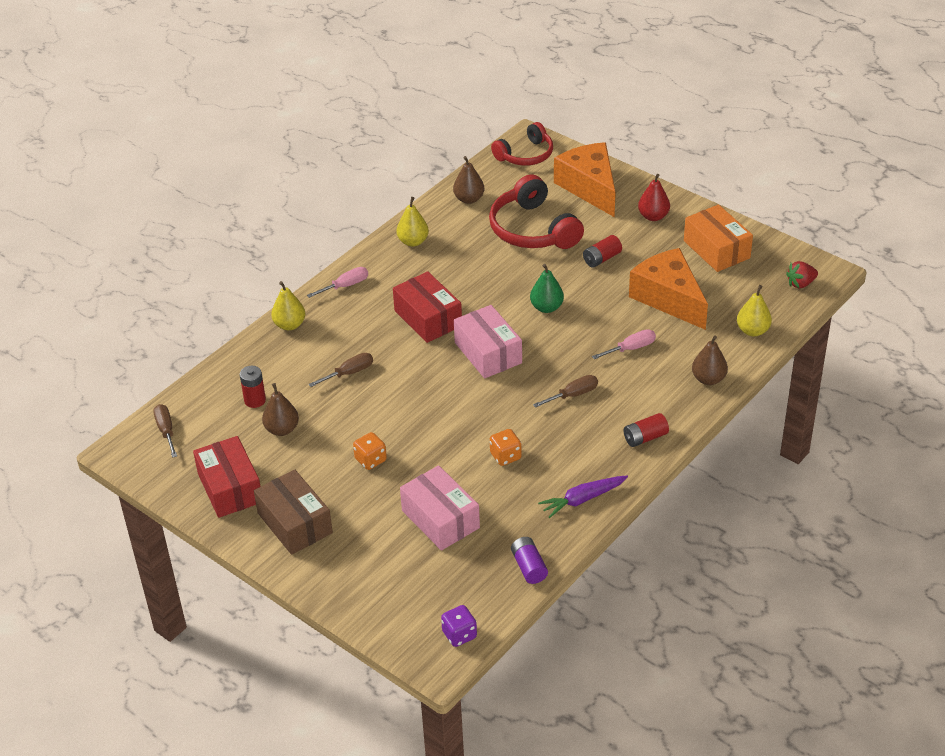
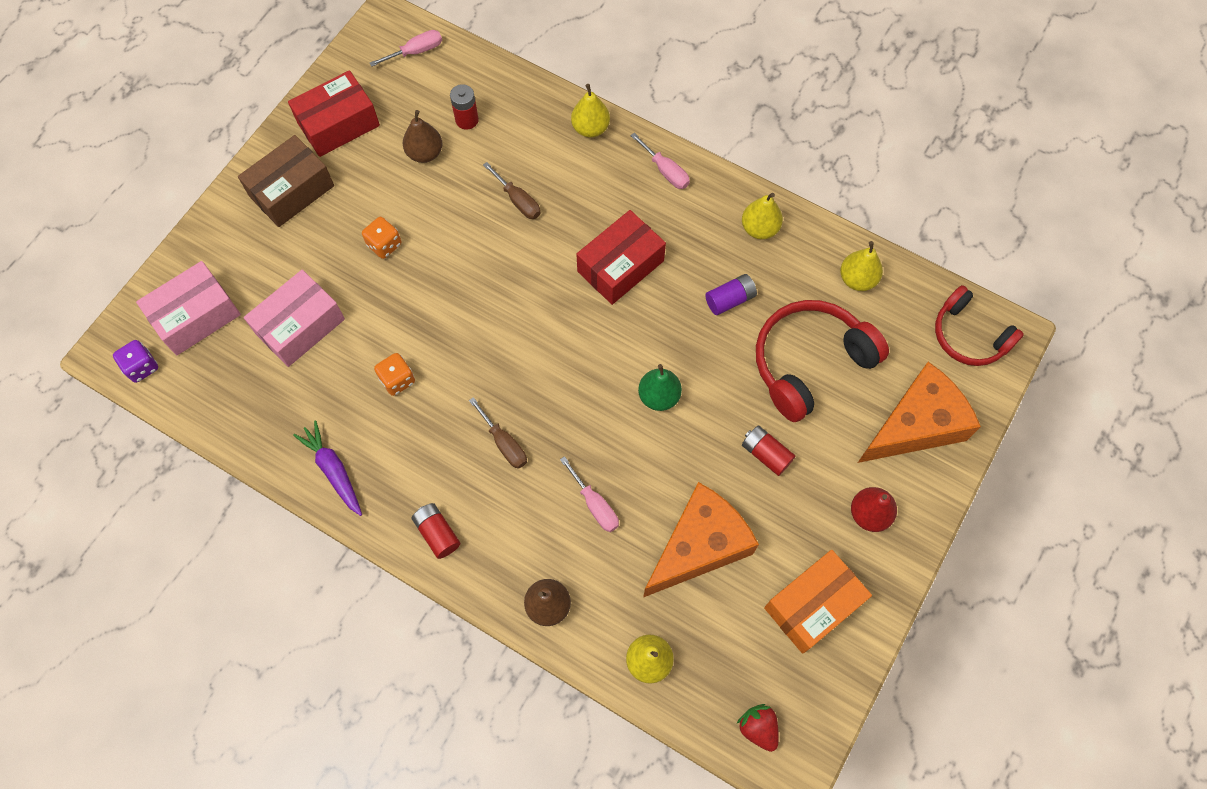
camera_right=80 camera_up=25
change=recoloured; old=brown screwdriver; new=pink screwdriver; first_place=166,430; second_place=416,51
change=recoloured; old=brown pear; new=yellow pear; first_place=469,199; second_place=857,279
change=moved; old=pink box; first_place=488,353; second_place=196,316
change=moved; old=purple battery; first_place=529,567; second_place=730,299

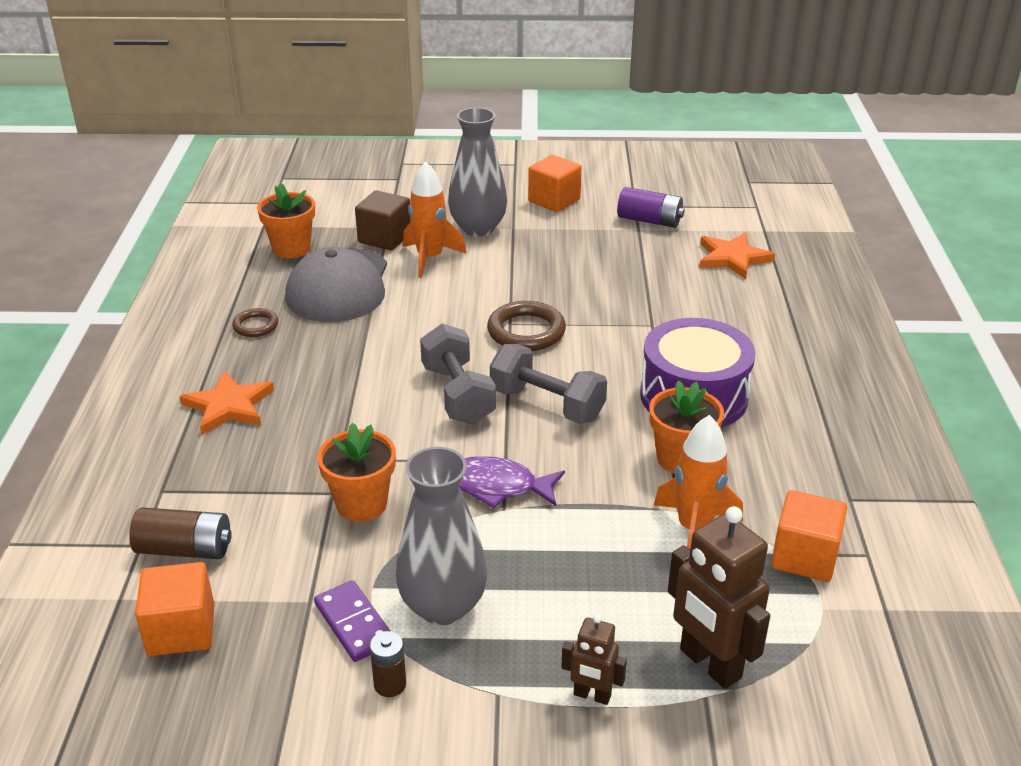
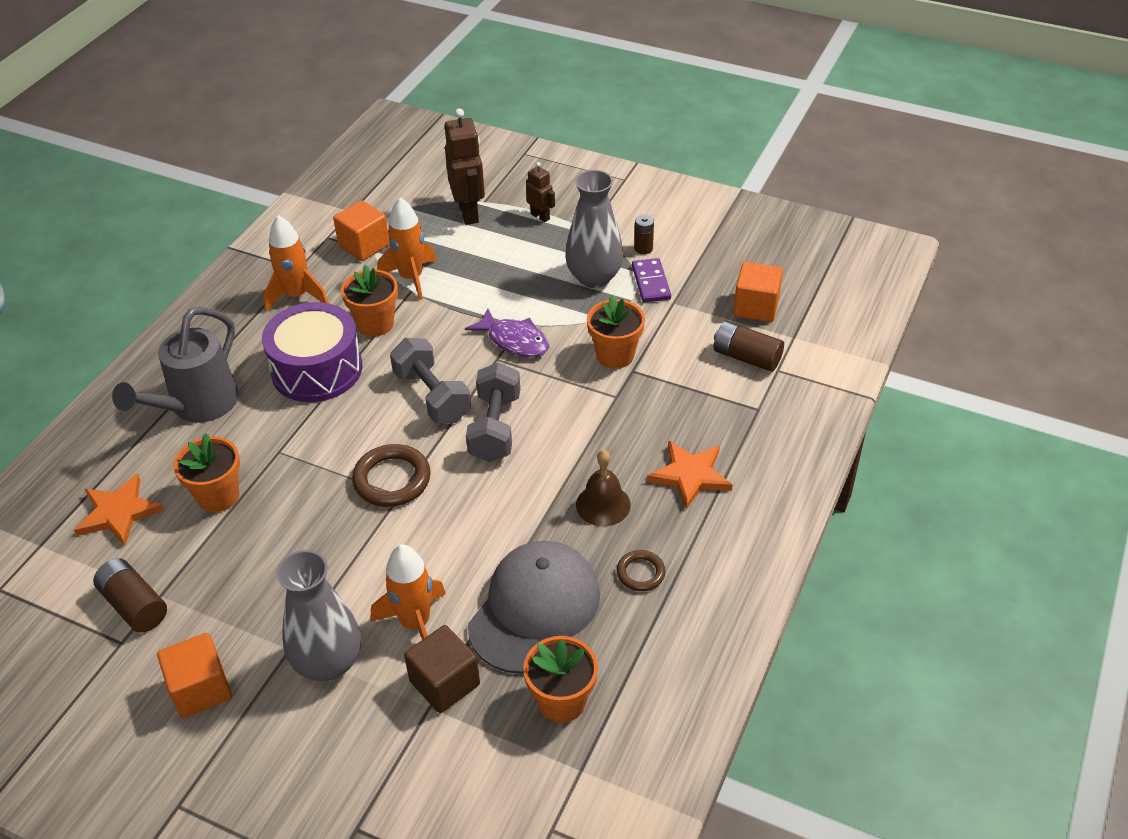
camera_right=-155 camera_up=10
change=recoloured; old=purple battery; new=brown battery; first_place=649,221; second_place=134,605
change=added; new=grey watering can; second_place=197,406
change=added; new=orange flower pot; second_place=218,496
change=added; new=orange rocket; second_place=296,296
change=added; new=brown bell; second_place=603,504

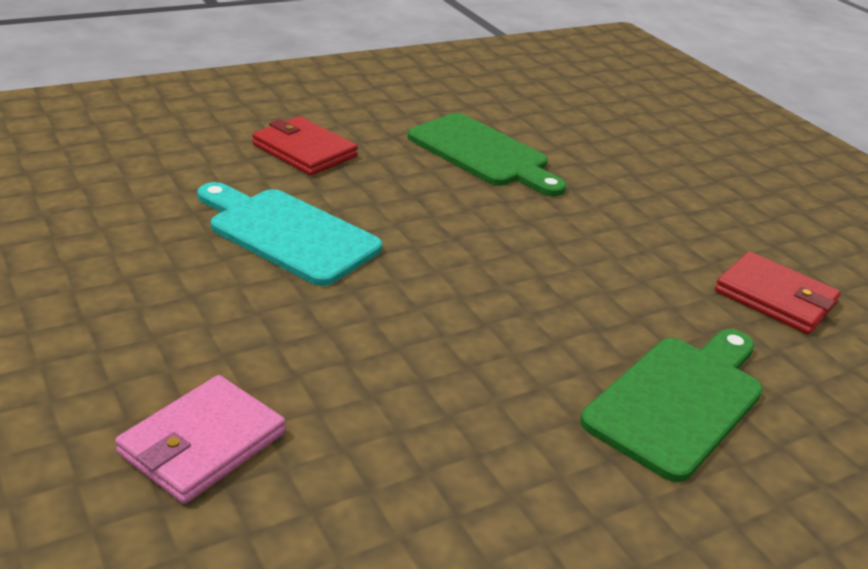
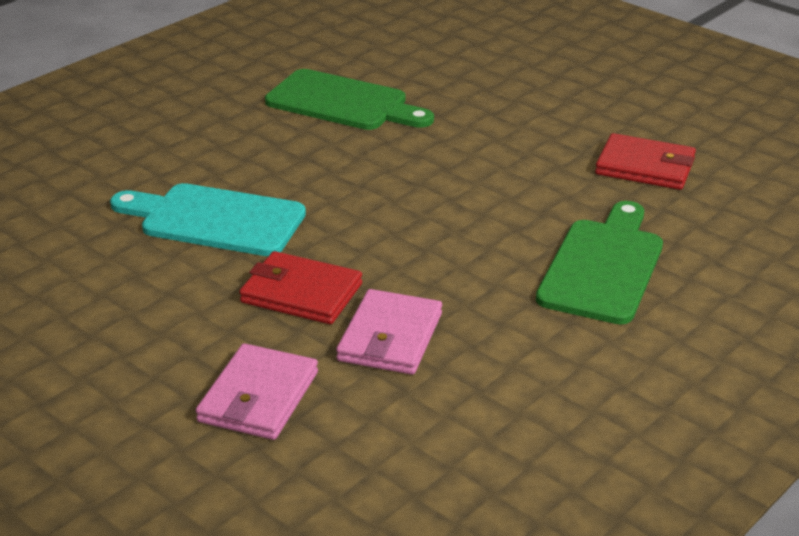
camera_right=-15 camera_up=0
change=moved; old=red wallet; first_place=304,151; second_place=301,293
change=added; new=pink wallet; second_place=390,337

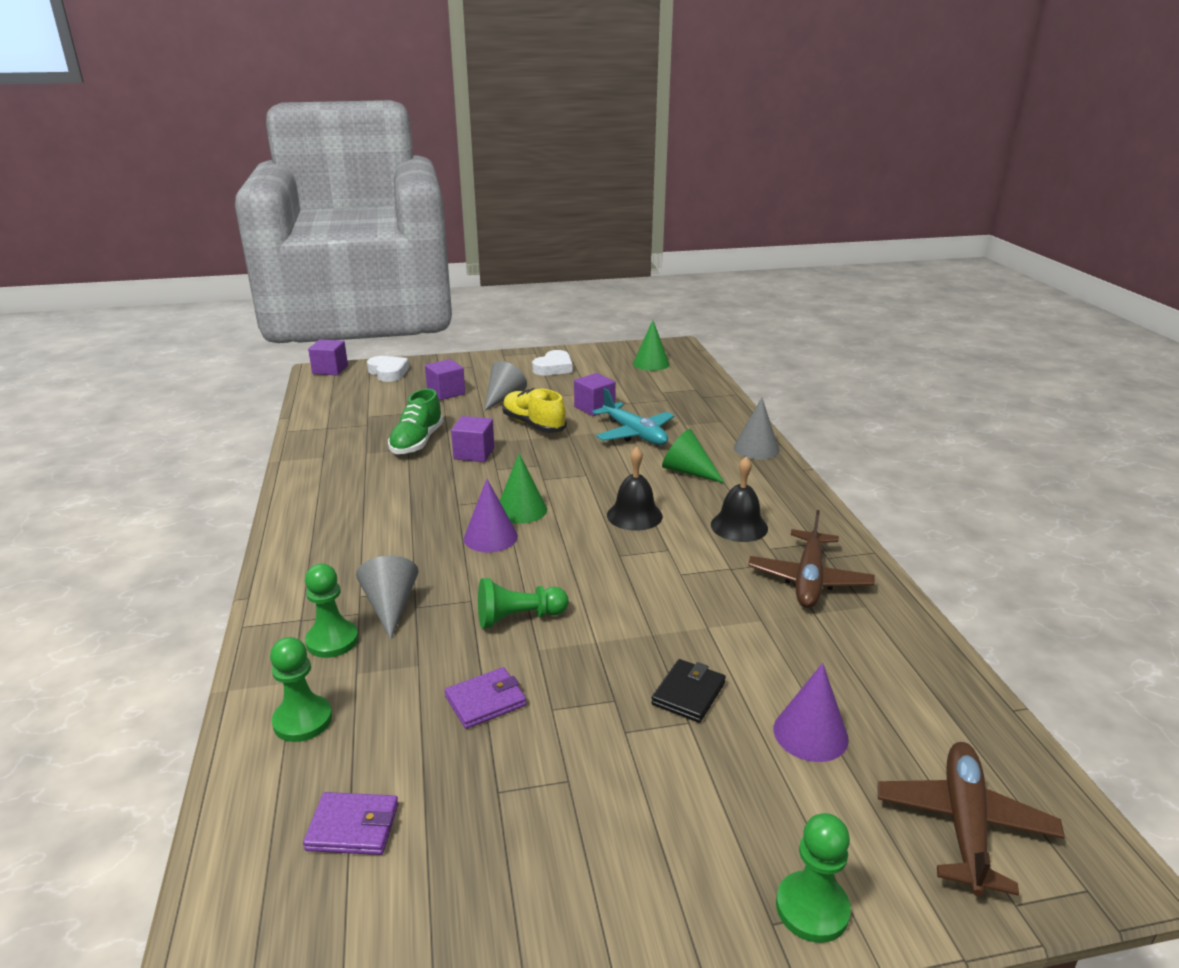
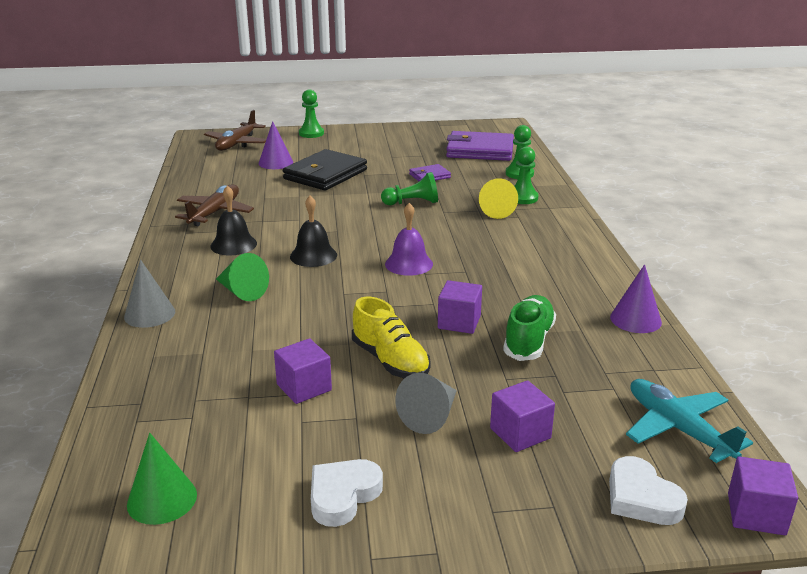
camera_right=-175 camera_up=0
change=resized; old=purple wallet; first_place=353,827; second_place=480,150; factor=2.02
change=recoloured; old=grey cone; new=yellow cone; first_place=390,606; second_place=495,210
change=moved; old=purple cone; first_place=490,537; second_place=635,319
change=replaced; old=green cone; new=purple bell; first_place=521,510; second_place=409,264
change=moved; old=turquoise plane; first_place=634,434; second_place=678,428
change=resized; old=black wallet; first_place=688,693; second_place=325,174; factor=2.02

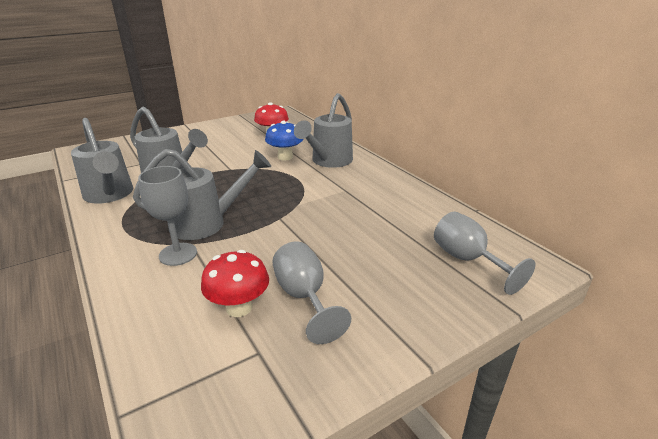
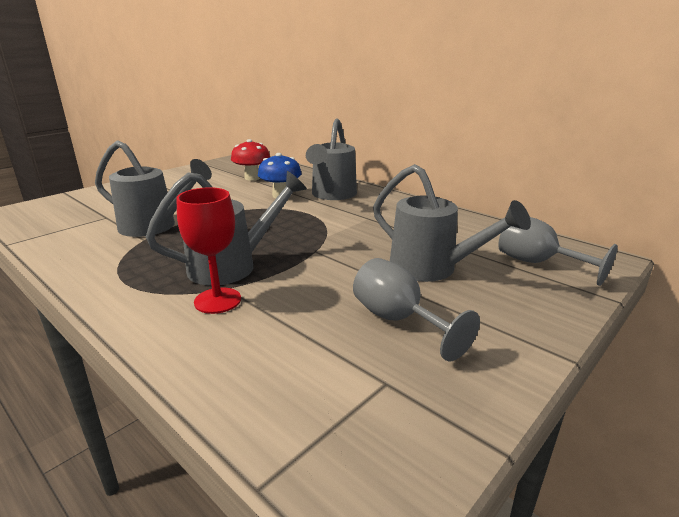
camera_right=-15 camera_up=-5
change=moved; old=grey watering can; first_place=109,195; second_place=431,269
change=recoloured; old=grey goblet; new=red goblet; first_place=178,254; second_place=217,300
change=removed; old=red mushroom; first_place=239,307

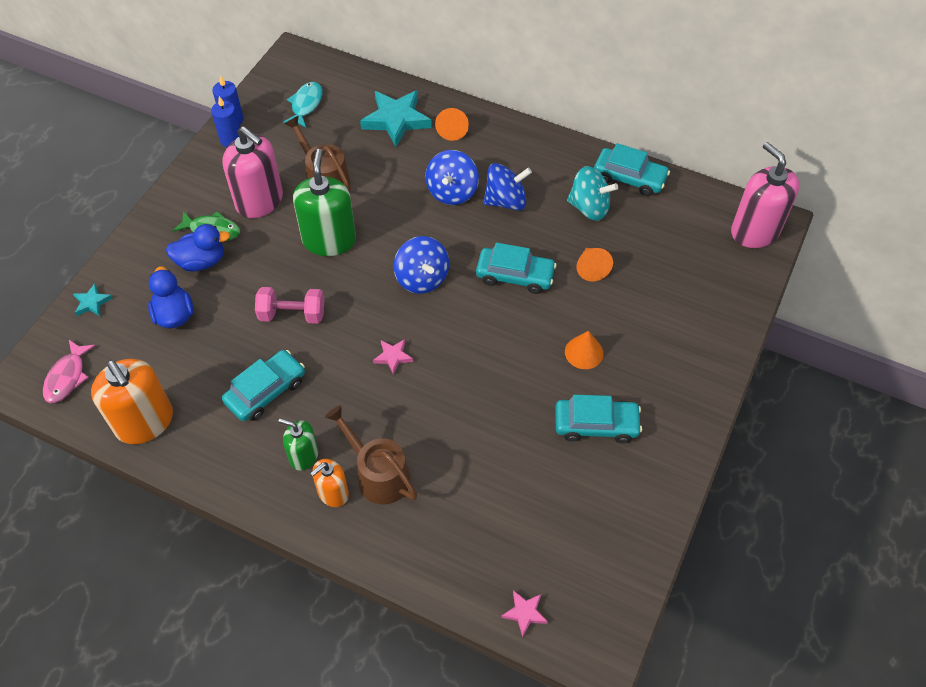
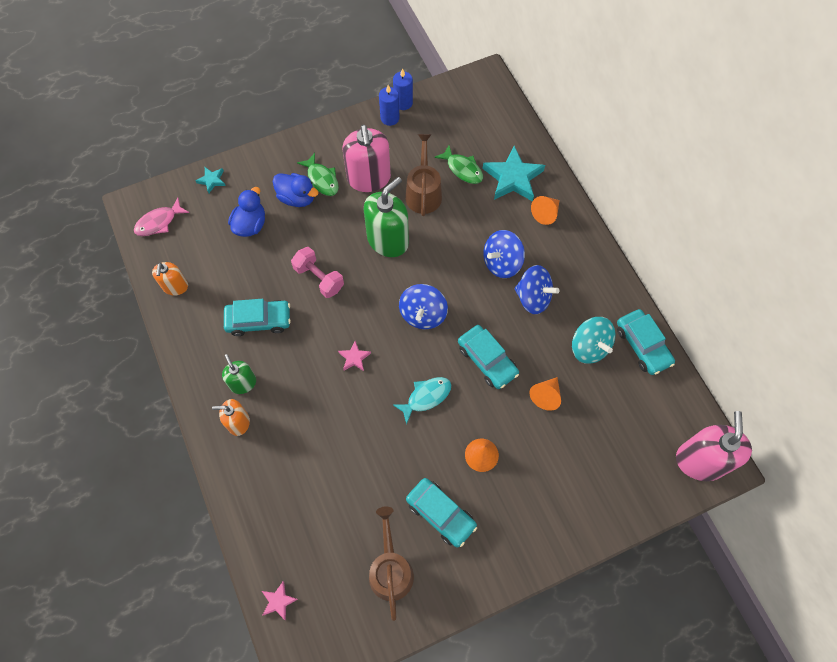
camera_right=40 camera_up=10
change=resized; old=orange soap dispenser; first_place=144,422; second_place=175,286; factor=0.56
change=moved; old=turquoise fish; first_place=306,105; second_place=426,397
change=moved; old=brown watering can; first_place=378,474; second_place=390,569
change=added; new=green fish; second_place=462,169

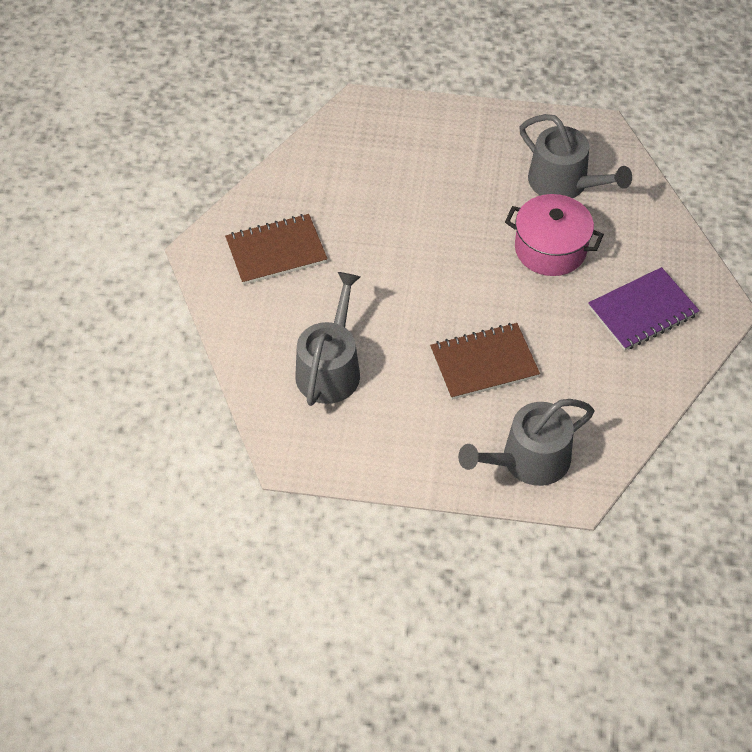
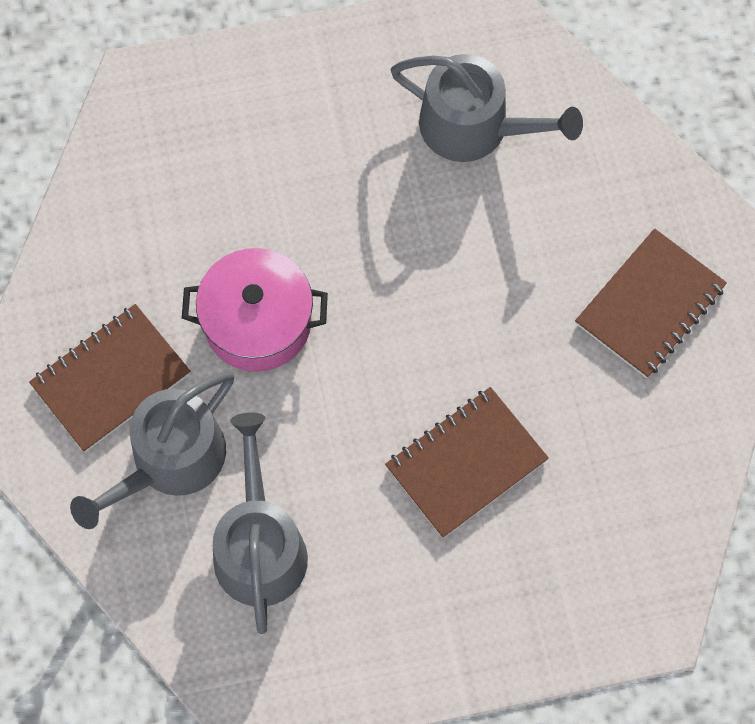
camera_right=-20 camera_up=15
change=moved; old=grey watering can; first_place=528,460; second_place=170,461
change=moved; old=pink pot; first_place=550,249; second_place=257,322
change=recoloured; old=purple notebook; new=brown notebook; first_place=642,311; second_place=650,305

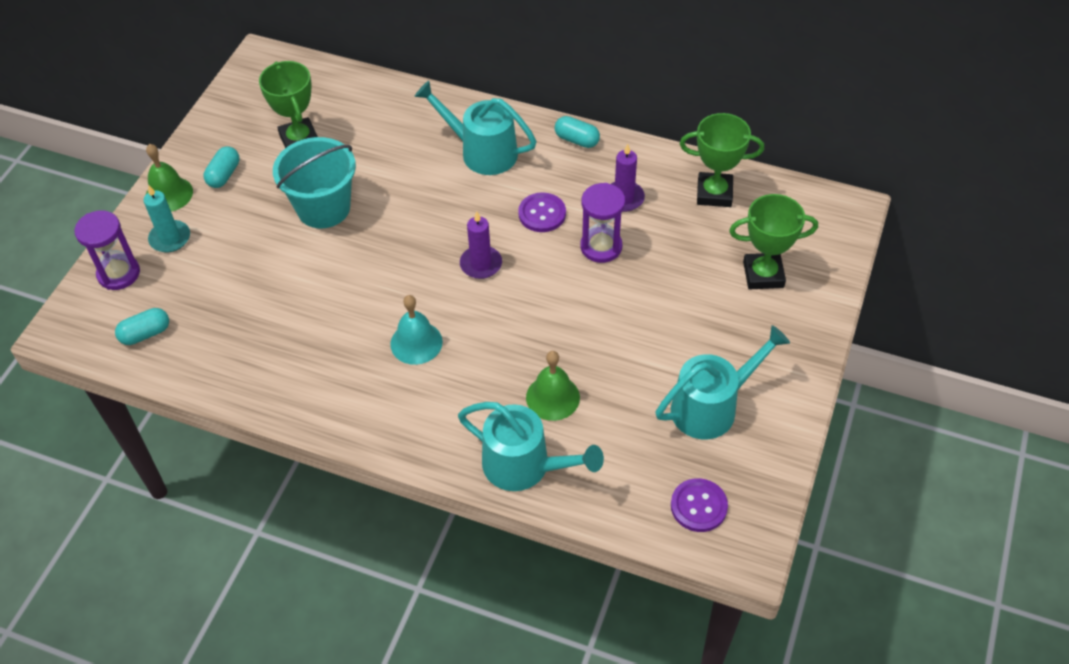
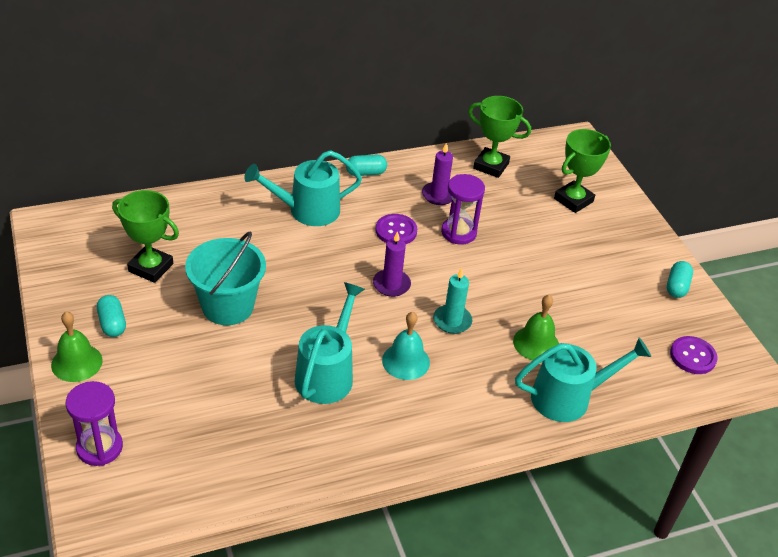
camera_right=-45 camera_up=-10
change=moved; old=turquoise capsule; first_place=145,334; second_place=677,287
change=moved; old=turquoise candle; first_place=170,238; second_place=452,321
change=moved; old=turquoise watering can; first_place=712,406; second_place=327,373
change=turned; old=green trophy; first_place=714,193; second_place=491,166; degrees=60

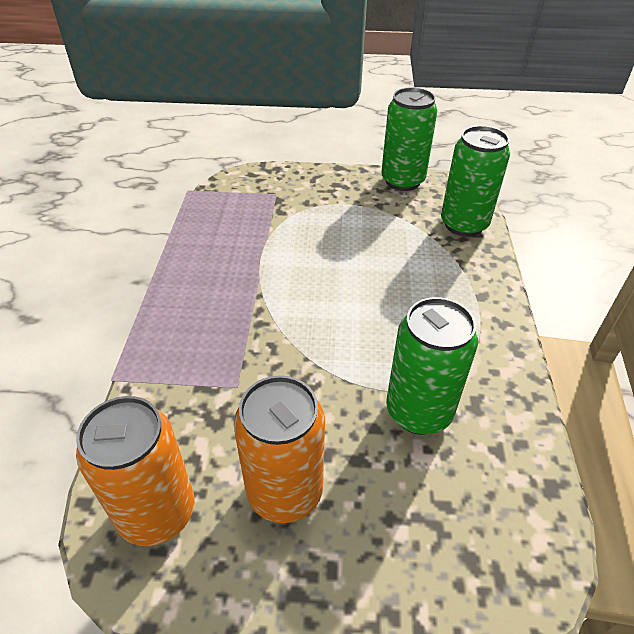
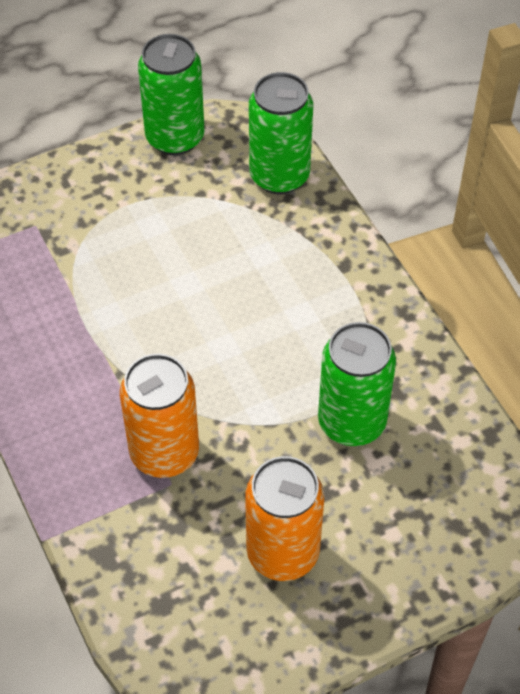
camera_right=-30 camera_up=10
change=moved; old=orange can; first_place=157,512; second_place=164,453

